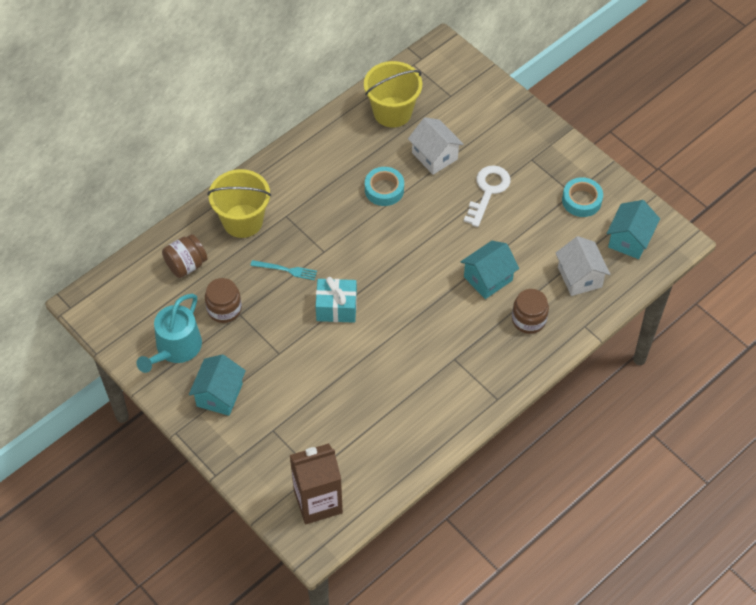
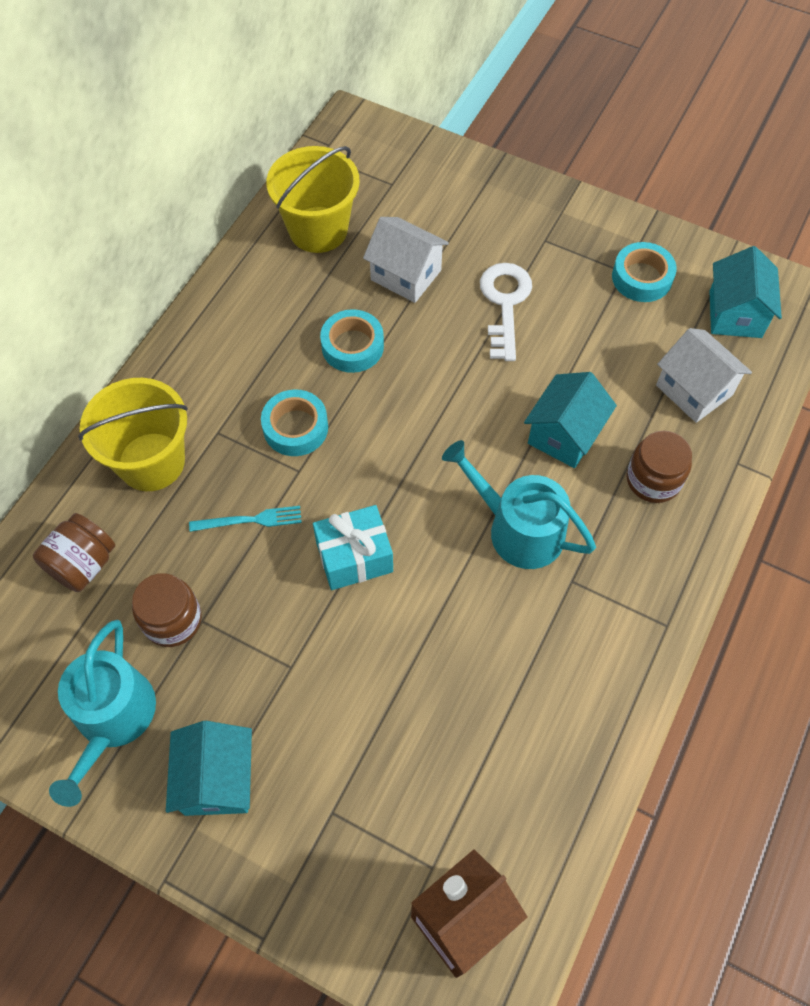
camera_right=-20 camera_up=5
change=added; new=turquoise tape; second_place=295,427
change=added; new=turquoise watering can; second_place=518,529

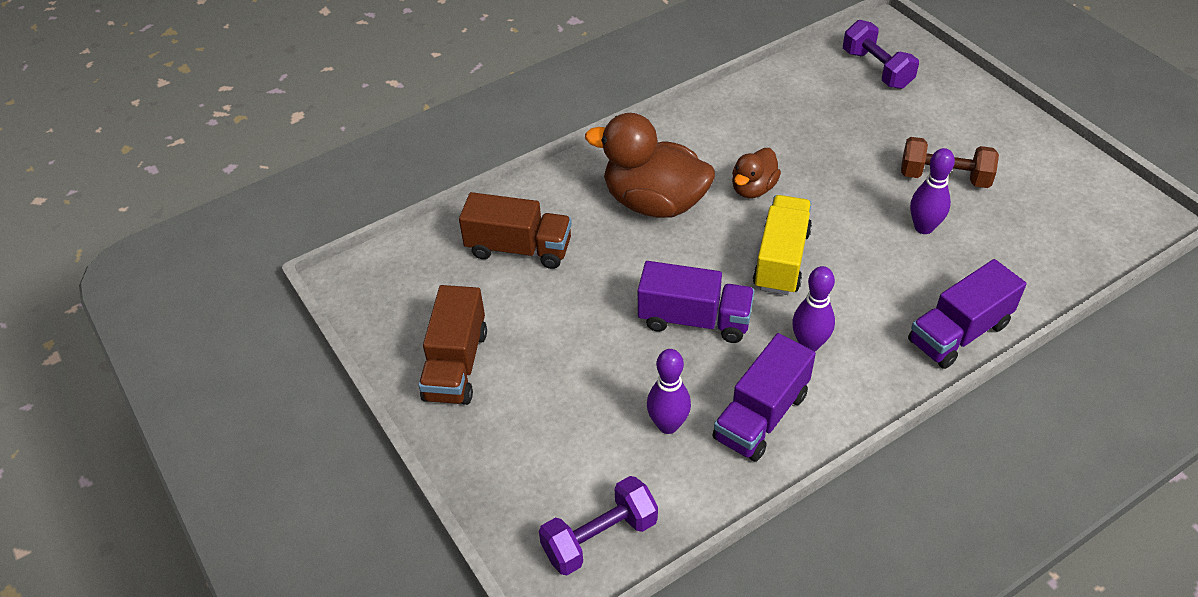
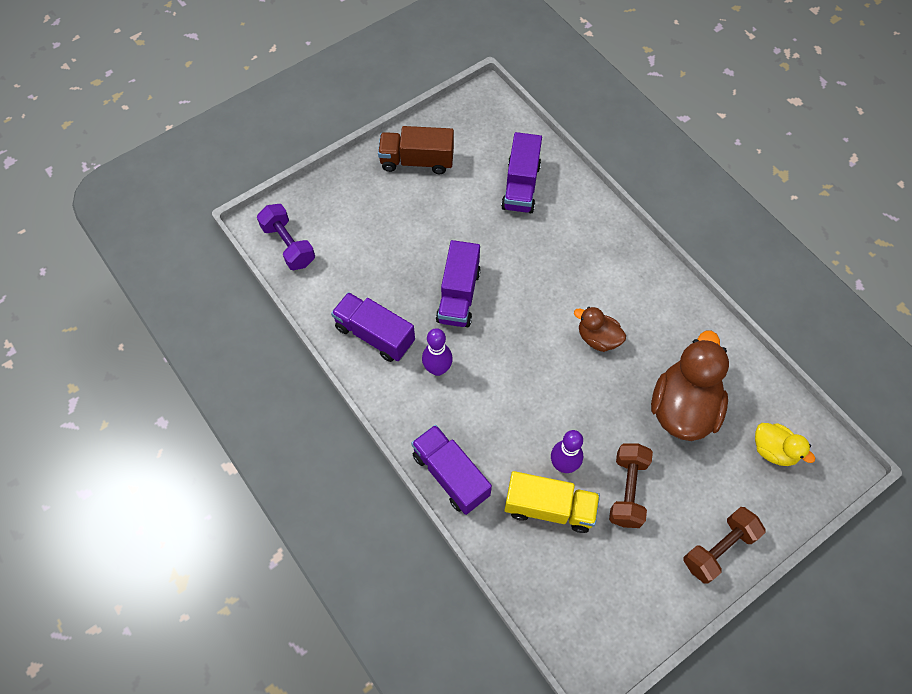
camera_right=85 camera_up=15
change=recoloured; old=brown truck; new=purple truck; first_place=519,248; second_place=521,186
change=moved; old=brown duck; first_place=654,202; second_place=683,407
change=removed; old=purple bowling pin; first_place=668,425
change=moved; old=yellow truck; first_place=781,260; second_place=549,508
change=replaced; old=purple dumbbell; new=yellow duck; first_place=877,69; second_place=773,450
change=added; new=brown dumbbell; second_place=718,549

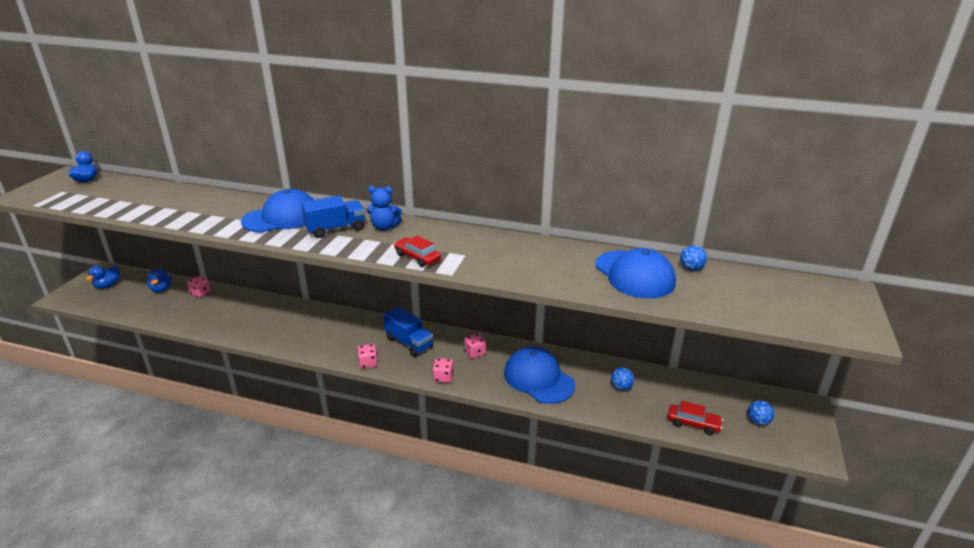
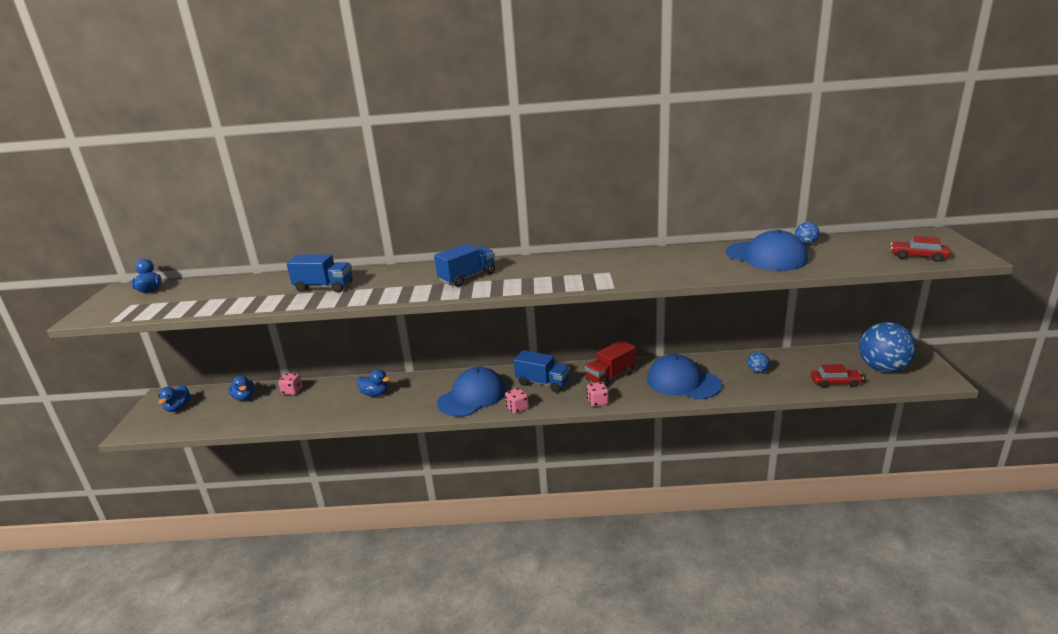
camera_right=-15 camera_up=-5
change=moved; old=blue cap; first_place=282,217; second_place=472,396
change=removed; old=blue teddy bear; first_place=384,227
change=moved; old=red car; first_place=417,257; second_place=918,256
change=replaced; old=pink dice; new=red truck; first_place=475,353; second_place=610,376
change=resized; old=blue ball; first_place=758,421; second_place=883,368; factor=2.3
change=added; new=blue truck; second_place=324,287
change=added; new=blue duck; second_place=375,394

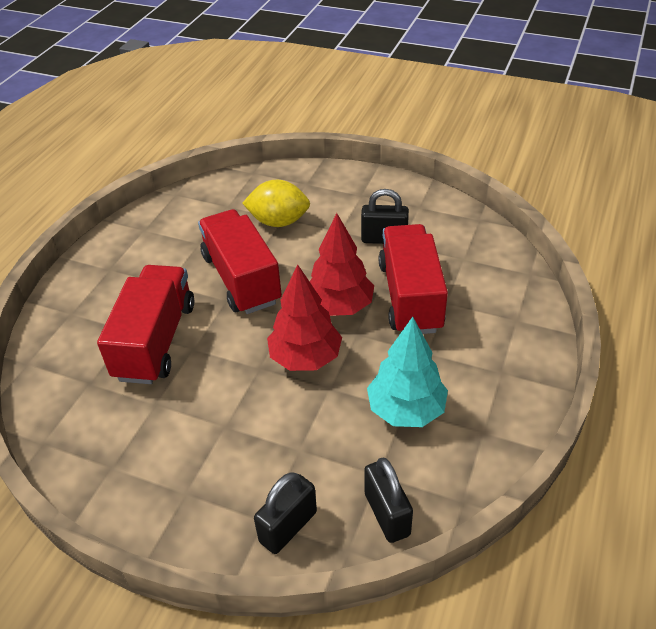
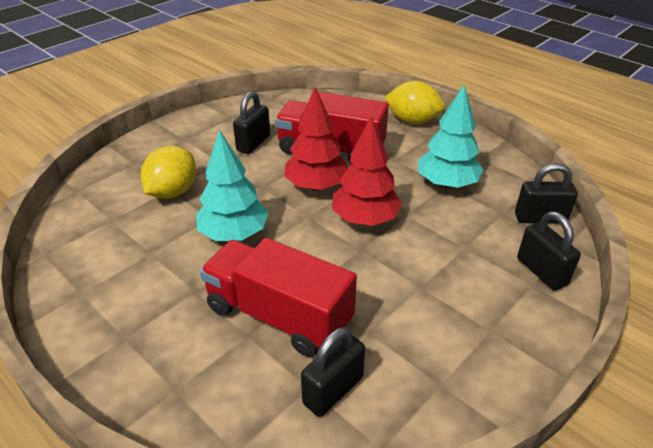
camera_right=-70 camera_up=-5
change=replaced; old=red truck; new=turquoise tree; first_place=241,279; second_place=234,234
change=added; new=black padlock; second_place=333,390
change=added; new=yellow lemon; second_place=412,121

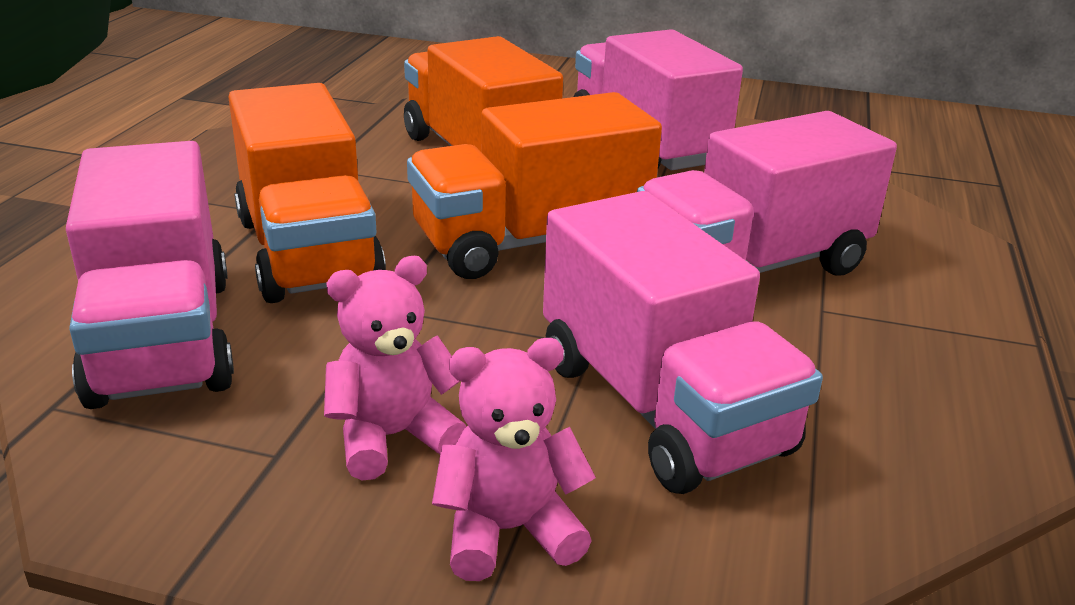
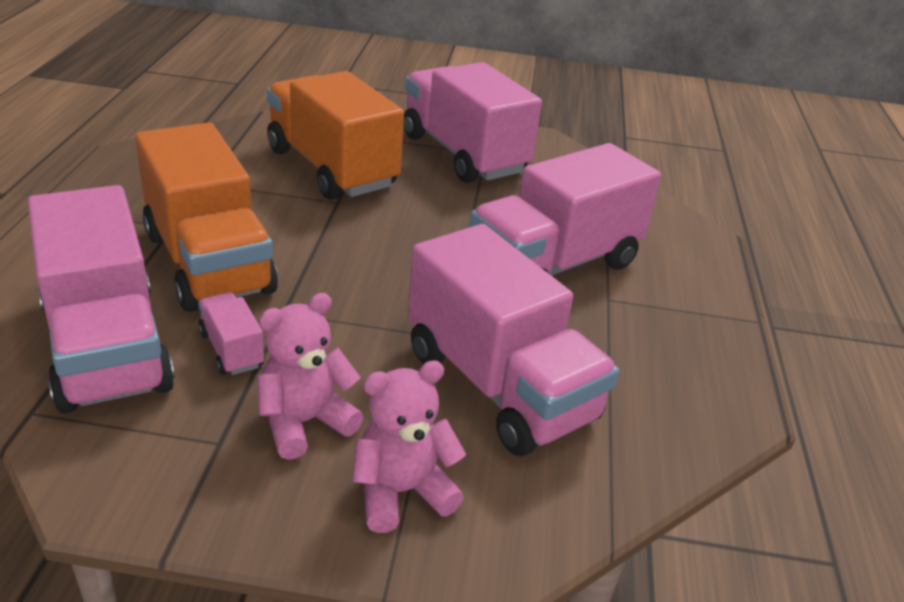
camera_right=-10 camera_up=5
change=removed; old=orange truck; first_place=530,242
change=added; new=pink truck; second_place=231,350

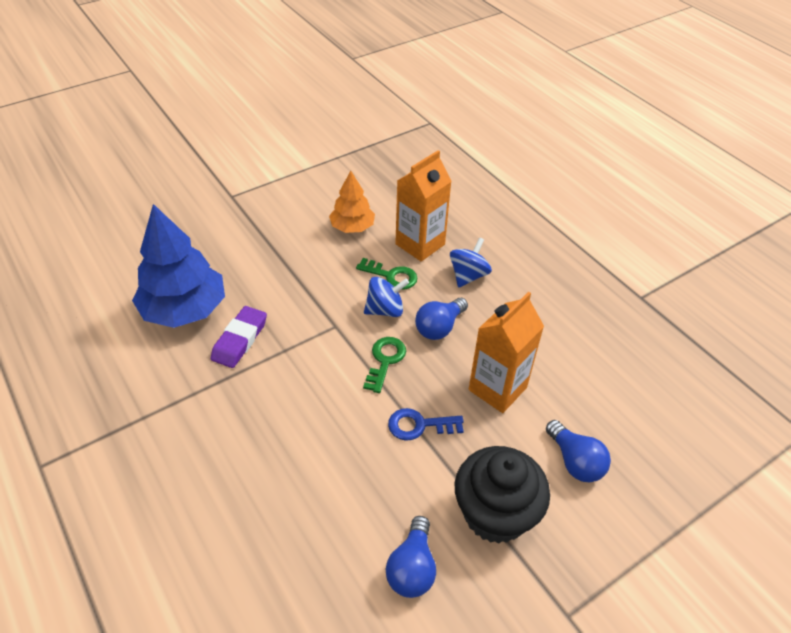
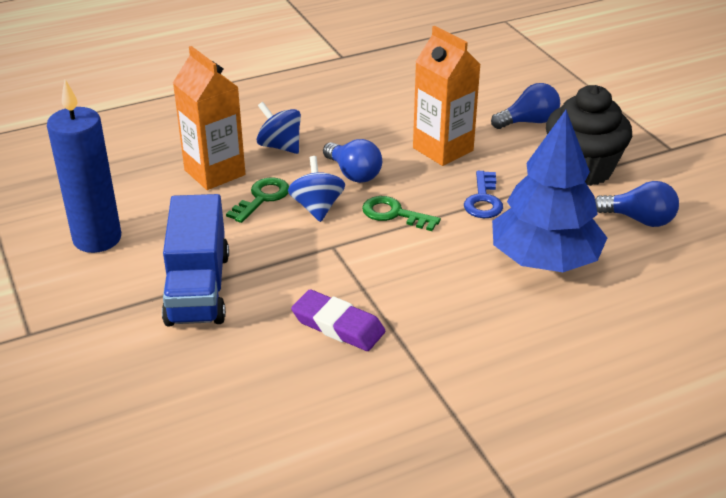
camera_right=-80 camera_up=-10
change=moved; old=blue tree; first_place=184,310; second_place=544,260
change=removed; old=orange tree; first_place=352,227
change=added; new=blue candle; second_place=97,239
change=added; new=blue truck; second_place=198,288

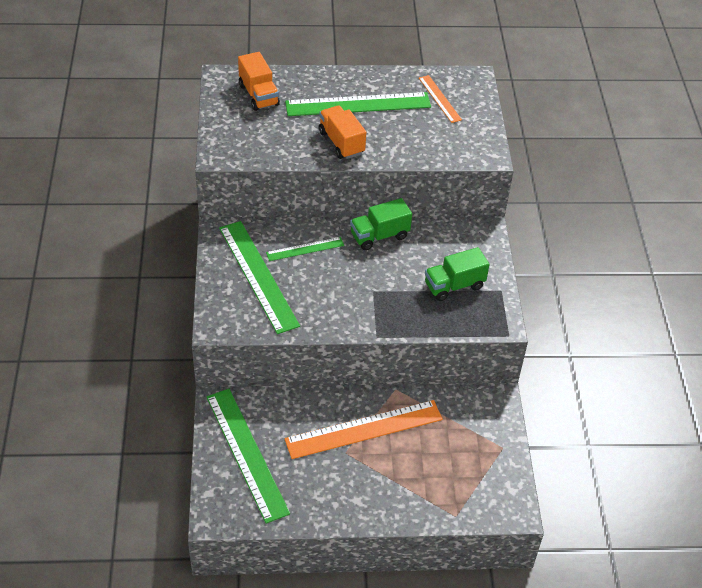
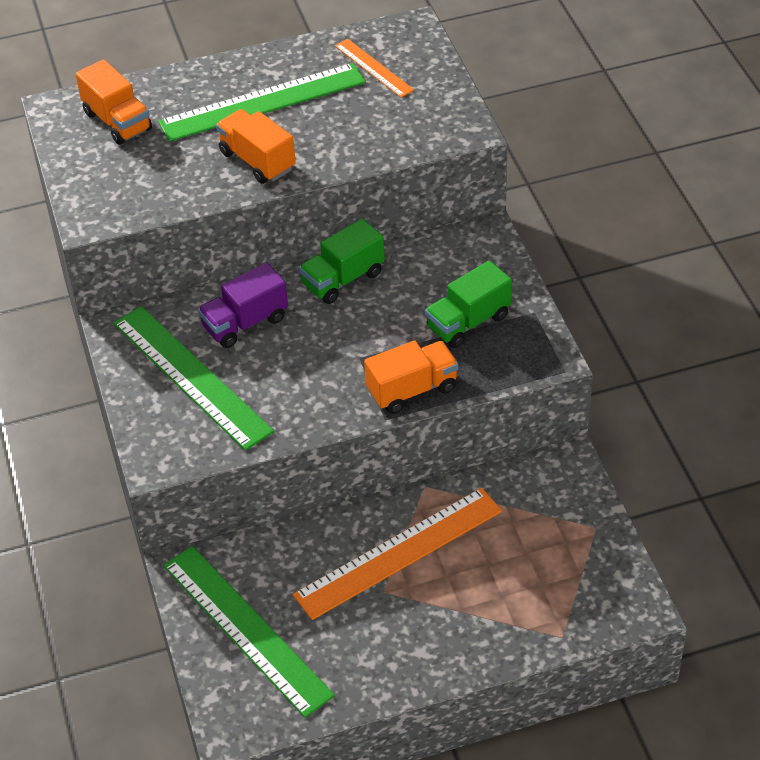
camera_right=-10 camera_up=0
change=replaced; old=green ruler; new=purple truck; first_place=305,249; second_place=245,323
change=added; new=orange truck; second_place=412,389

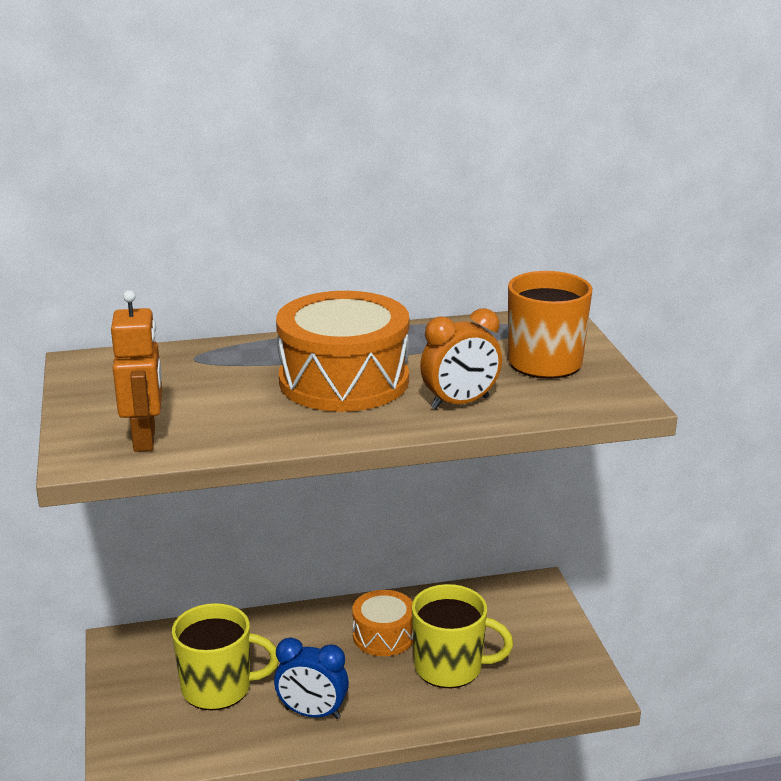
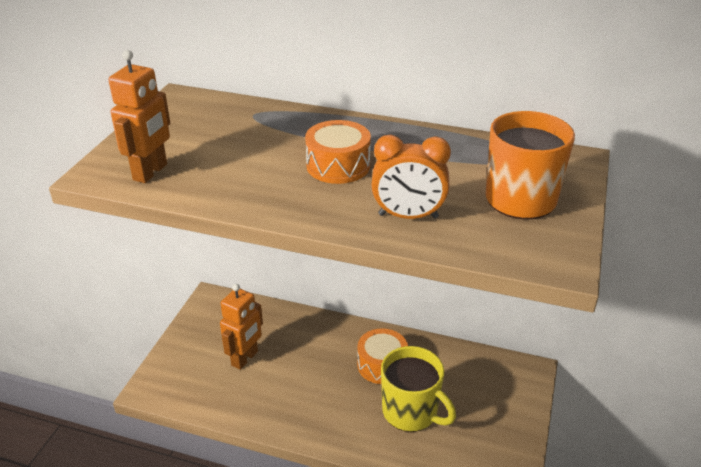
camera_right=30 camera_up=10
change=replaced; old=yellow mug; new=orange robot; first_place=218,688; second_place=245,358
change=removed; old=blue clock; first_place=312,713
change=resized; old=orange drum; first_place=344,380; second_place=338,166; factor=0.57

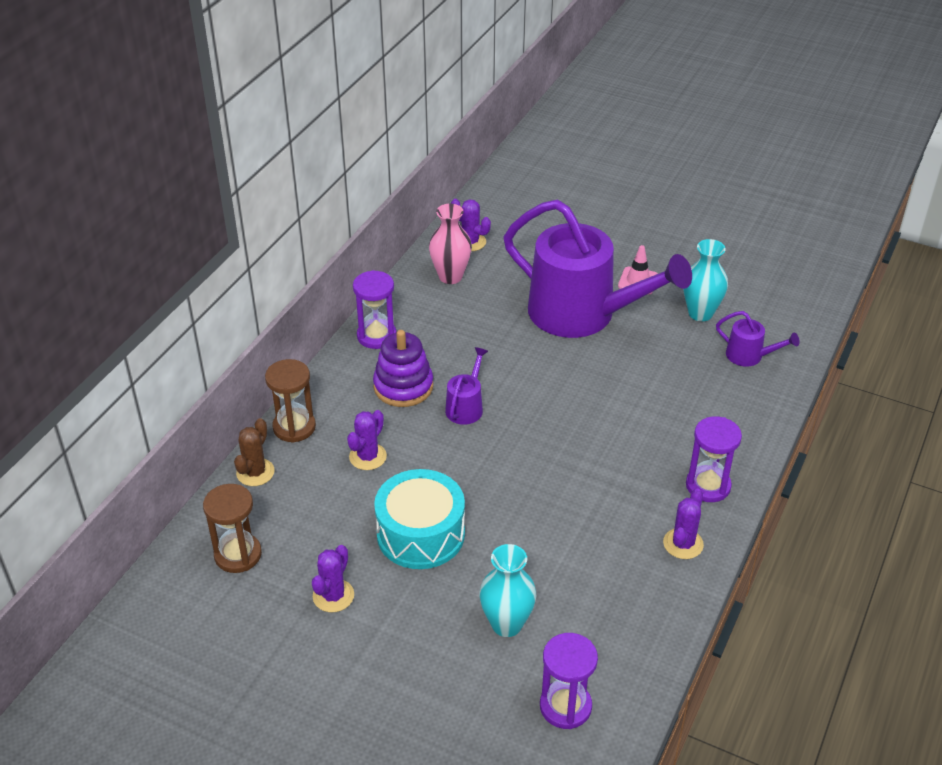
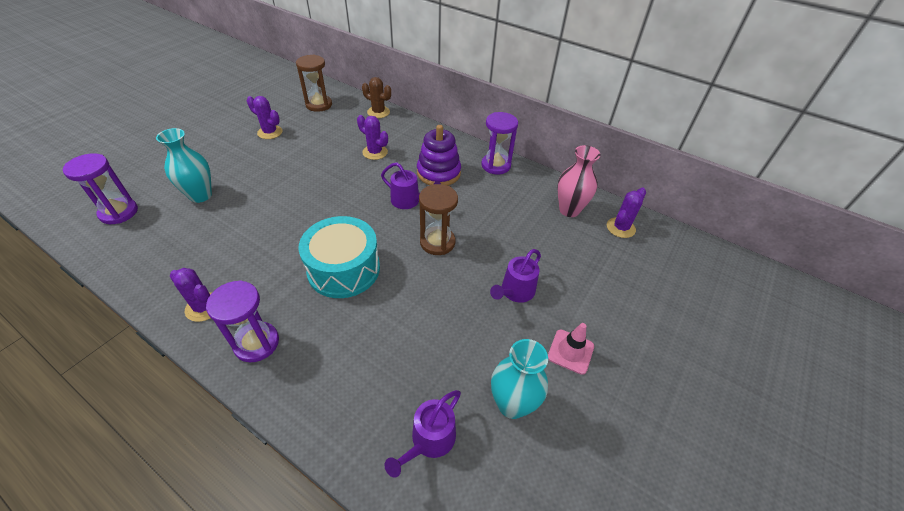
camera_right=95 camera_up=5
change=moved; old=brown hourglass; first_place=294,427; second_place=437,242
change=moved; old=turquoise drum; first_place=420,534; second_place=344,269
change=resized; old=purple watering can; first_place=582,314; second_place=515,292; factor=0.41

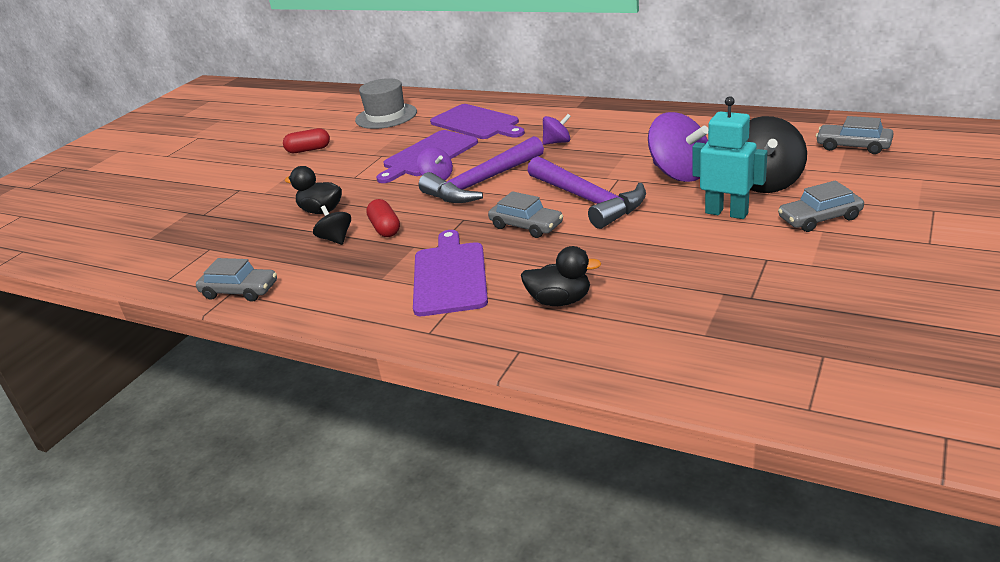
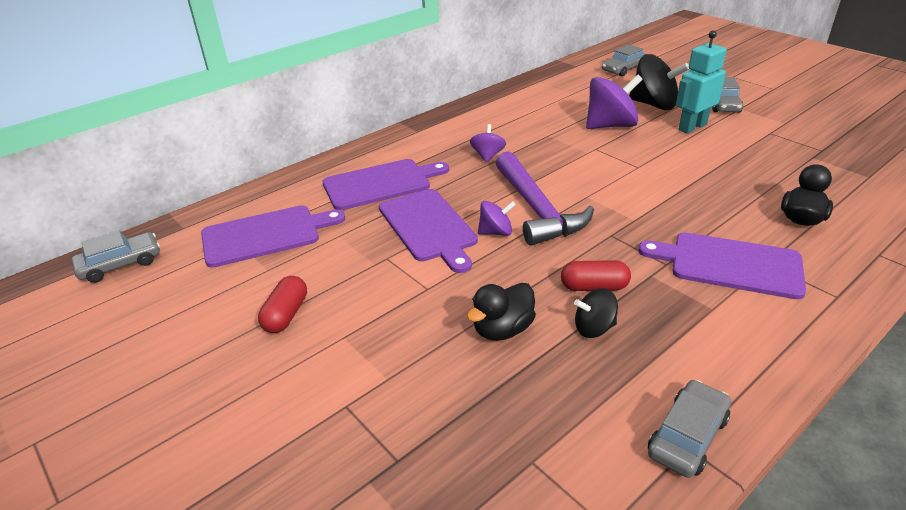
camera_right=-70 camera_up=5
change=replaced; old=grey hat; new=purple cutting board; first_place=386,116; second_place=266,235
change=moved; old=grey car; first_place=526,226; second_place=120,264
change=removed; old=purple hammer; first_place=588,200

